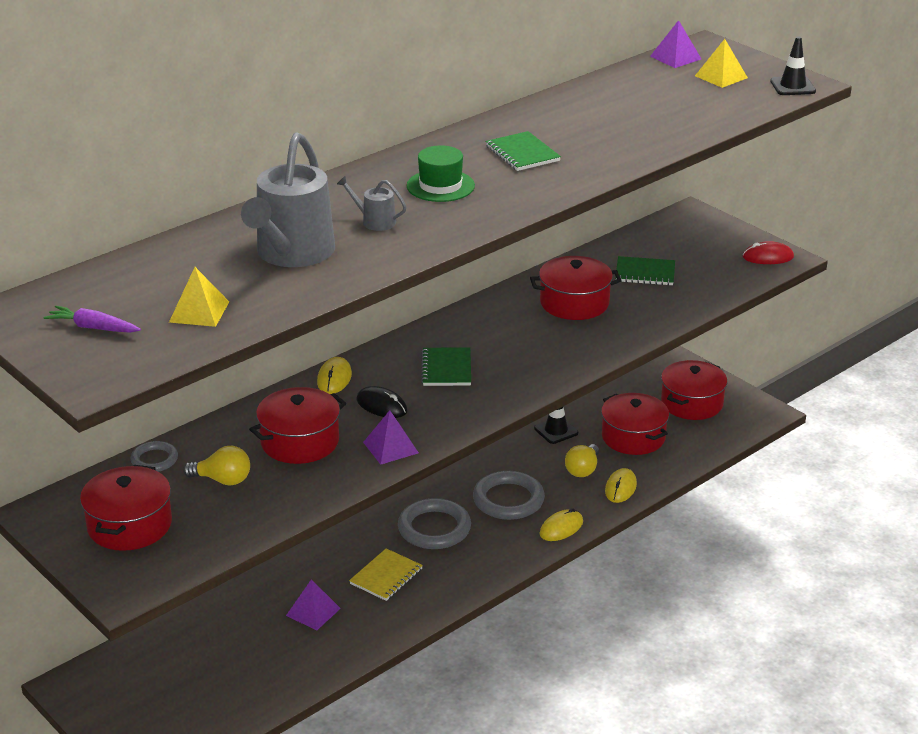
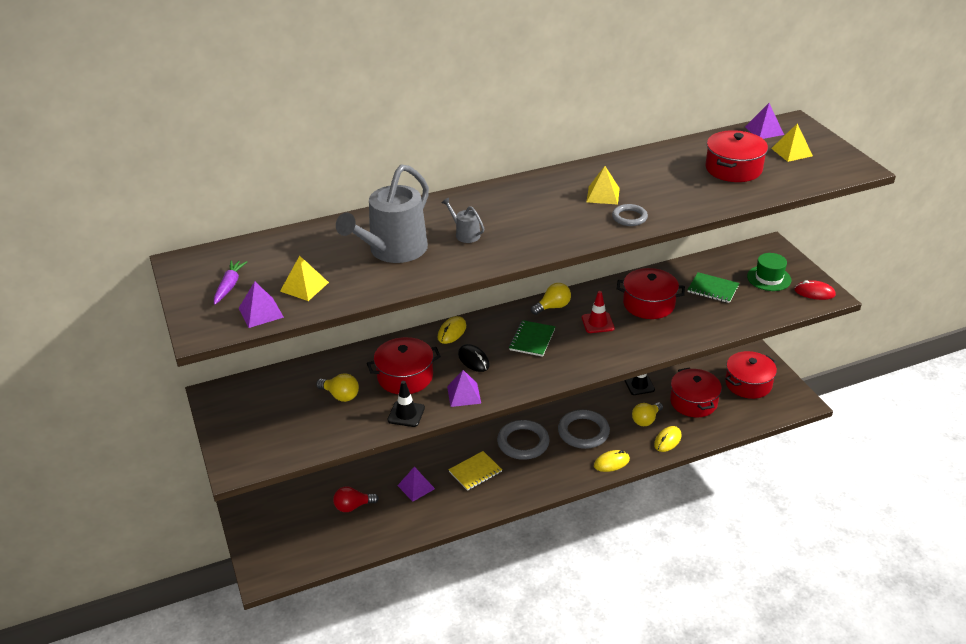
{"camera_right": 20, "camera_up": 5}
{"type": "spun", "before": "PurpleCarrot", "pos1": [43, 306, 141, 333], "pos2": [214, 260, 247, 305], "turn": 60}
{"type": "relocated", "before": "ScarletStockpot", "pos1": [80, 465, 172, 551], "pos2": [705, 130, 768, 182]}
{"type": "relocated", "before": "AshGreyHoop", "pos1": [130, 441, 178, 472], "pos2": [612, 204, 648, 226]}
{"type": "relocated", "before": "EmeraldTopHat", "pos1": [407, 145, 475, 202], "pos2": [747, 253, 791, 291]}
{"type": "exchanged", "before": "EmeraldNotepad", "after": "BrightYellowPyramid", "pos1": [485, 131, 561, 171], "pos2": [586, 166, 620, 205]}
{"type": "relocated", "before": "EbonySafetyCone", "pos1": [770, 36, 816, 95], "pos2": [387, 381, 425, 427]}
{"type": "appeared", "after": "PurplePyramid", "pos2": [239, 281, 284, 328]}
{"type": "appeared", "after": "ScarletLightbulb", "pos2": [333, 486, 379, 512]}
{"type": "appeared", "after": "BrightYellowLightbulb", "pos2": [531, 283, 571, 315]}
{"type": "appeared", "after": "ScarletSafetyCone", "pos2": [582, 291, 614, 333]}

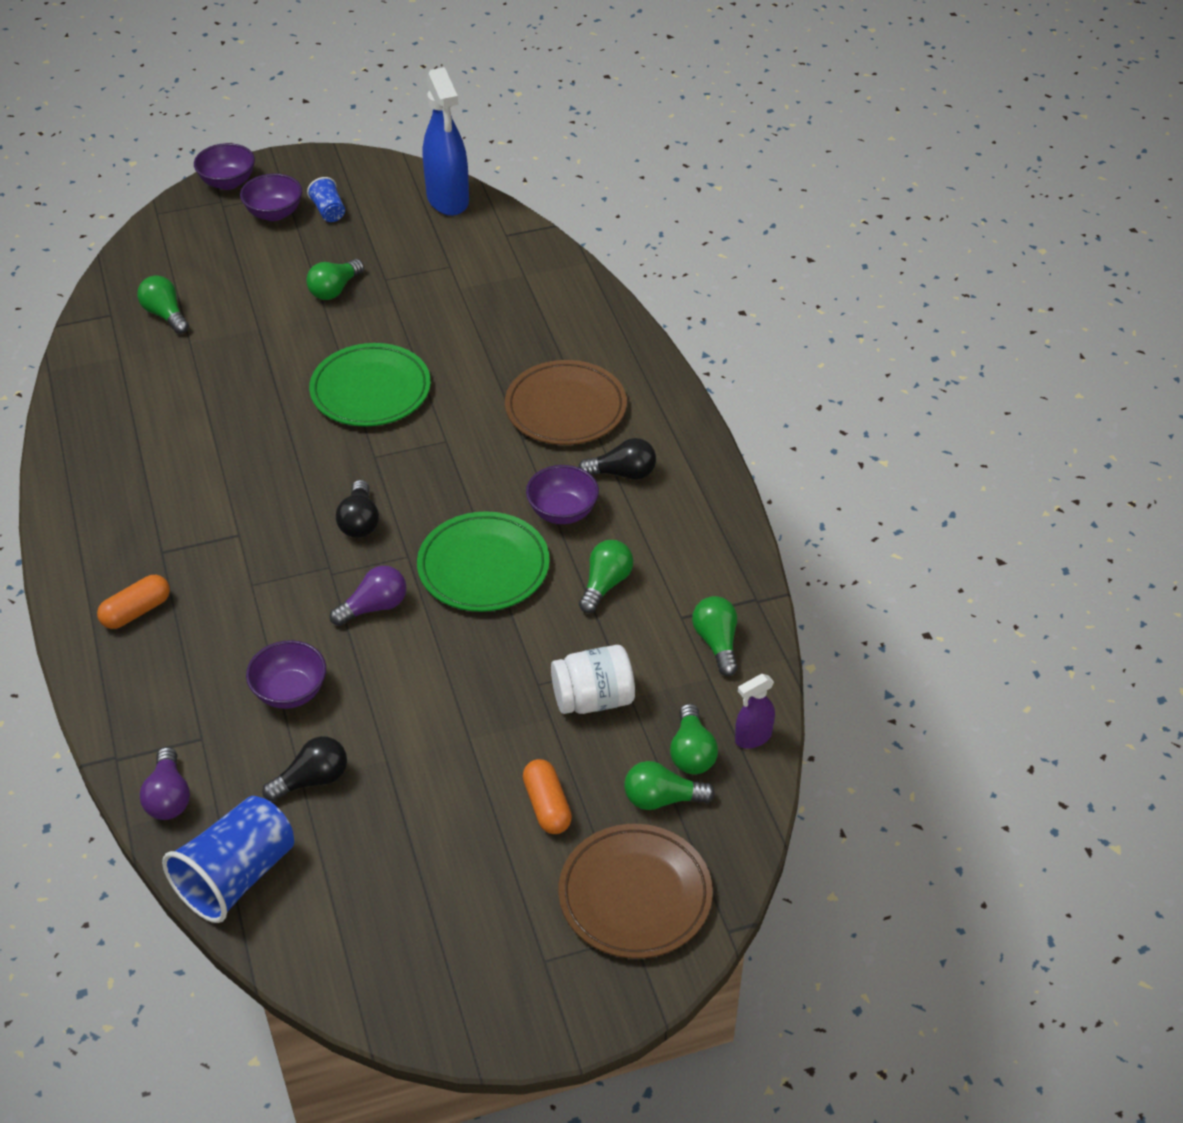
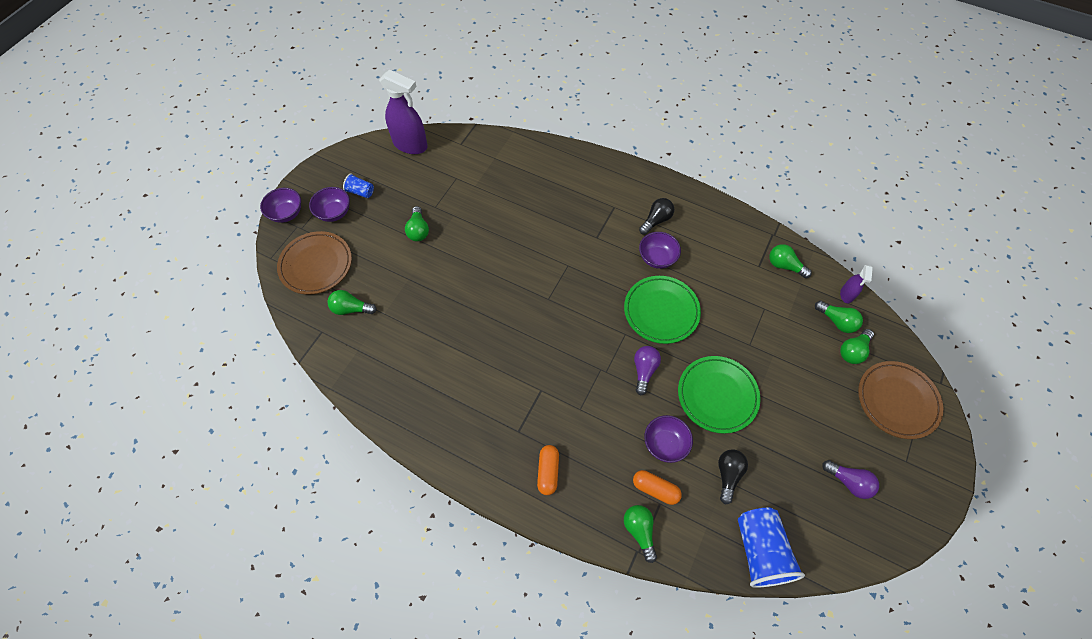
{"camera_right": -45, "camera_up": 15}
{"type": "relocated", "before": "PurpleLightbulb", "pos1": [140, 747, 190, 820], "pos2": [822, 460, 879, 499]}
{"type": "relocated", "before": "EmeraldPlate", "pos1": [309, 343, 431, 427], "pos2": [678, 356, 761, 434]}
{"type": "missing", "before": "EbonyLightbulb", "pos1": [336, 480, 379, 538]}
{"type": "colour", "before": "CobaltSprayer", "after": "PurpleSprayer", "pos1": [423, 67, 469, 216], "pos2": [379, 69, 428, 154]}
{"type": "relocated", "before": "BrownPlate", "pos1": [505, 360, 627, 445], "pos2": [277, 231, 352, 295]}
{"type": "relocated", "before": "OrangeColouredCapsule", "pos1": [523, 759, 572, 834], "pos2": [633, 470, 682, 505]}
{"type": "missing", "before": "PureWhiteJar", "pos1": [551, 645, 635, 714]}
{"type": "relocated", "before": "EmeraldLightbulb", "pos1": [579, 540, 633, 613], "pos2": [624, 505, 657, 563]}

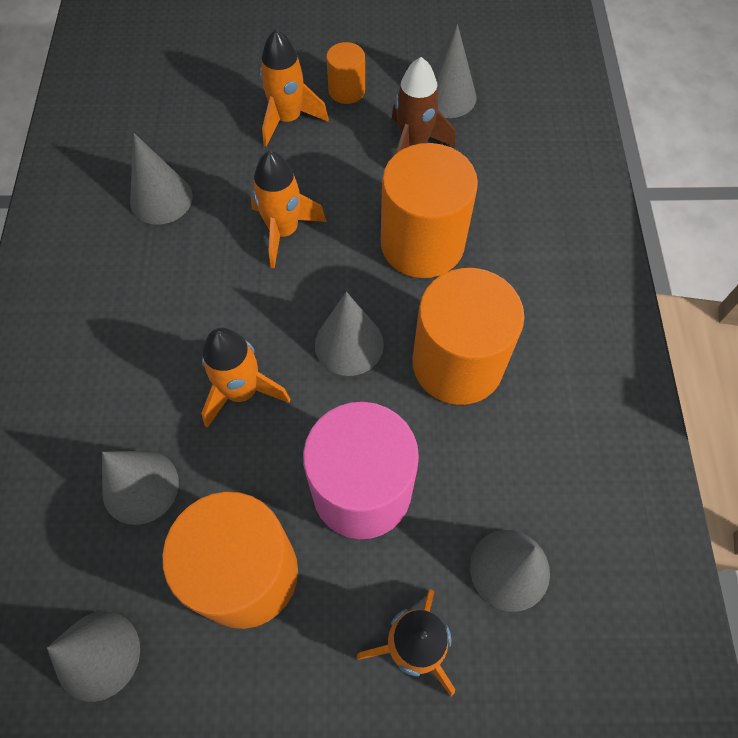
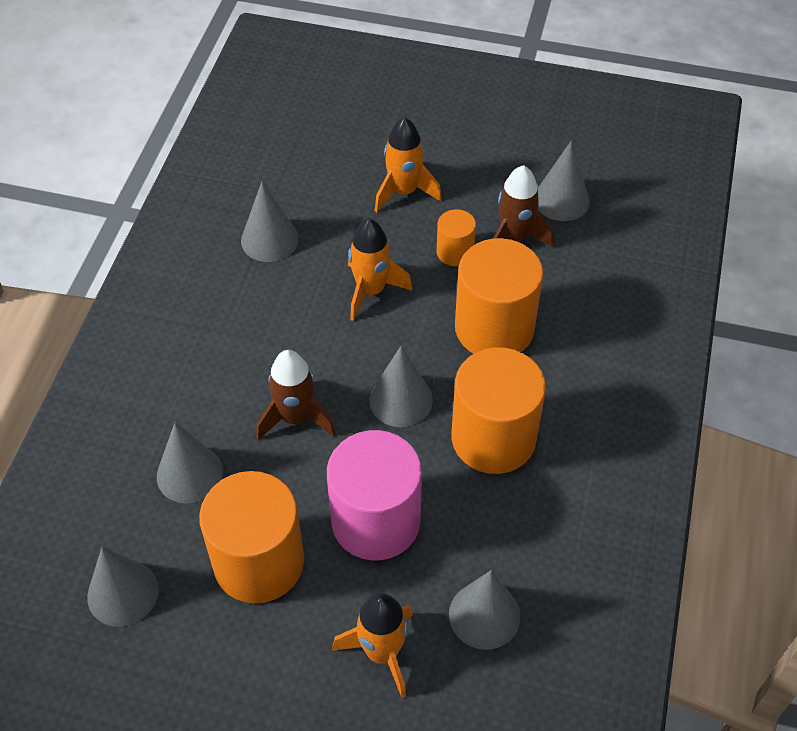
{"camera_right": 15, "camera_up": -10}
{"type": "colour", "before": "OrangeColouredToyRocket", "after": "BrownToyRocket", "pos1": [201, 328, 290, 428], "pos2": [256, 350, 336, 440]}
{"type": "relocated", "before": "OrangeColouredSolidCylinder", "pos1": [326, 42, 365, 104], "pos2": [437, 209, 476, 266]}

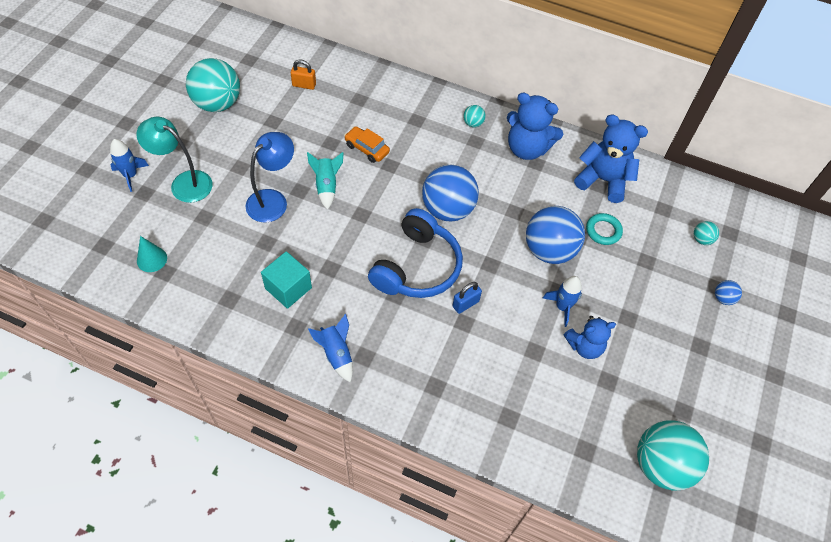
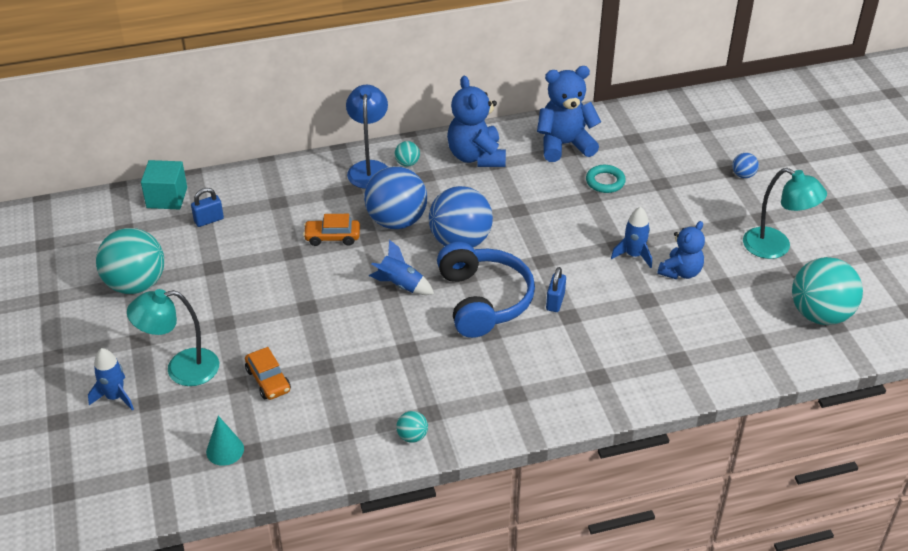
{"camera_right": -35, "camera_up": -15}
{"type": "relocated", "before": "CobaltLamp", "pos1": [245, 132, 294, 223], "pos2": [346, 84, 388, 189]}
{"type": "relocated", "before": "AquaBlock", "pos1": [261, 251, 312, 309], "pos2": [141, 160, 187, 209]}
{"type": "colour", "before": "OrangeColouredSmallLock", "after": "CobaltSmallLock", "pos1": [291, 60, 316, 90], "pos2": [191, 188, 224, 227]}
{"type": "missing", "before": "AquaToyRocket", "pos1": [307, 152, 344, 210]}
{"type": "relocated", "before": "CobaltToyRocket", "pos1": [308, 314, 353, 382], "pos2": [369, 240, 434, 295]}
{"type": "spun", "before": "CobaltTeddy", "pos1": [507, 92, 563, 160], "pos2": [447, 76, 506, 167], "turn": 90}
{"type": "relocated", "before": "CobaltBall", "pos1": [526, 206, 585, 264], "pos2": [364, 166, 427, 229]}
{"type": "relocated", "before": "AquaBall", "pos1": [694, 221, 719, 245], "pos2": [396, 411, 428, 443]}
{"type": "appeared", "after": "OrangeColouredToyCar", "pos2": [245, 347, 291, 400]}
{"type": "appeared", "after": "AquaLamp", "pos2": [743, 168, 827, 259]}

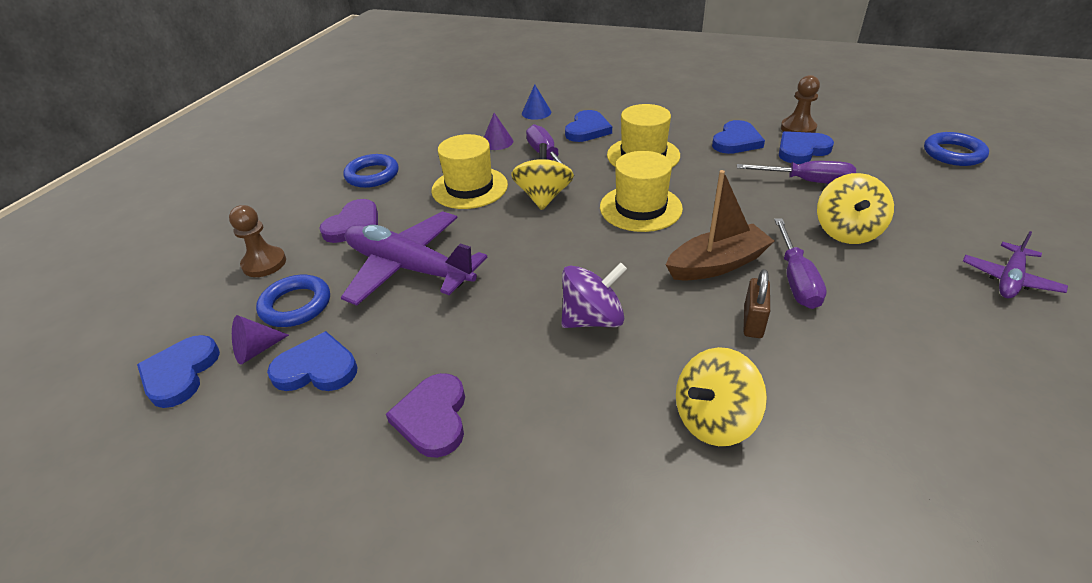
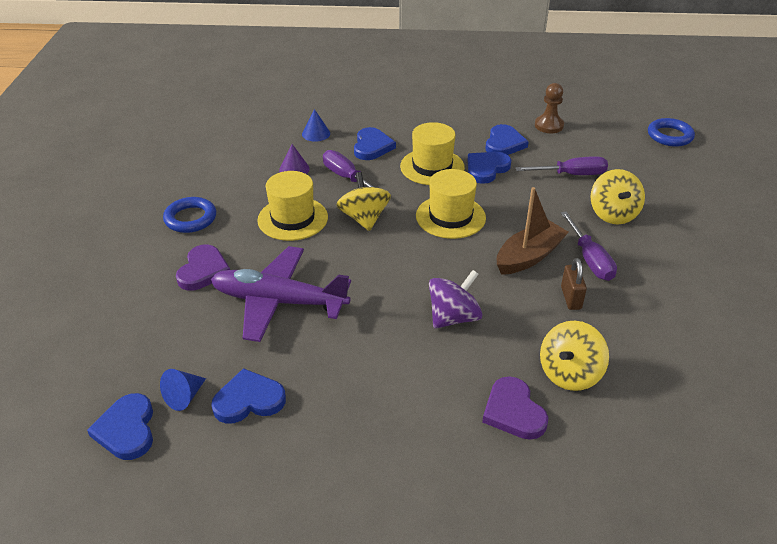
{"camera_right": -20, "camera_up": 0}
{"type": "missing", "before": "BrownChessPawn", "pos1": [229, 205, 286, 277]}
{"type": "colour", "before": "PurpleSolidCone", "after": "CobaltSolidCone", "pos1": [232, 315, 289, 365], "pos2": [160, 369, 206, 411]}
{"type": "missing", "before": "CobaltHoop", "pos1": [256, 275, 330, 327]}
{"type": "relocated", "before": "PurpleHeartShape", "pos1": [386, 373, 465, 458], "pos2": [482, 376, 548, 440]}
{"type": "relocated", "before": "CobaltHeartShape", "pos1": [779, 131, 834, 164], "pos2": [468, 152, 511, 184]}
{"type": "missing", "before": "PurpleAeroplane", "pos1": [963, 231, 1068, 298]}

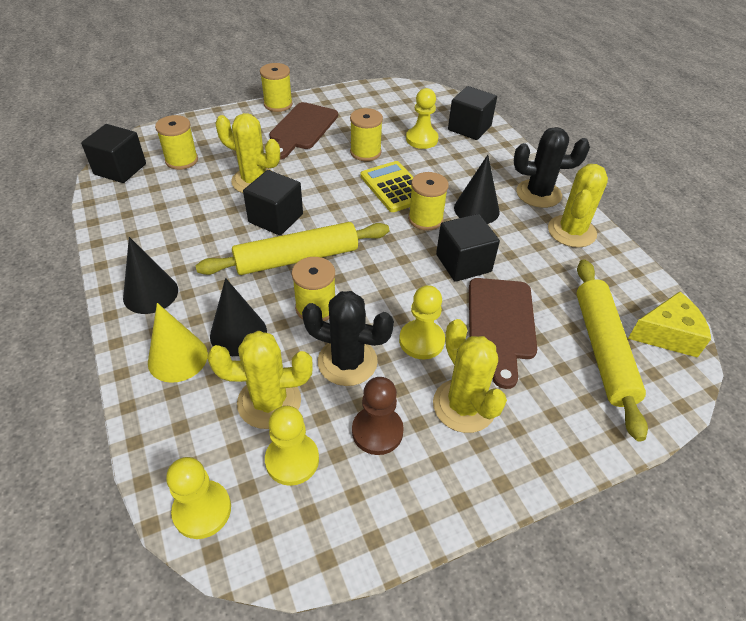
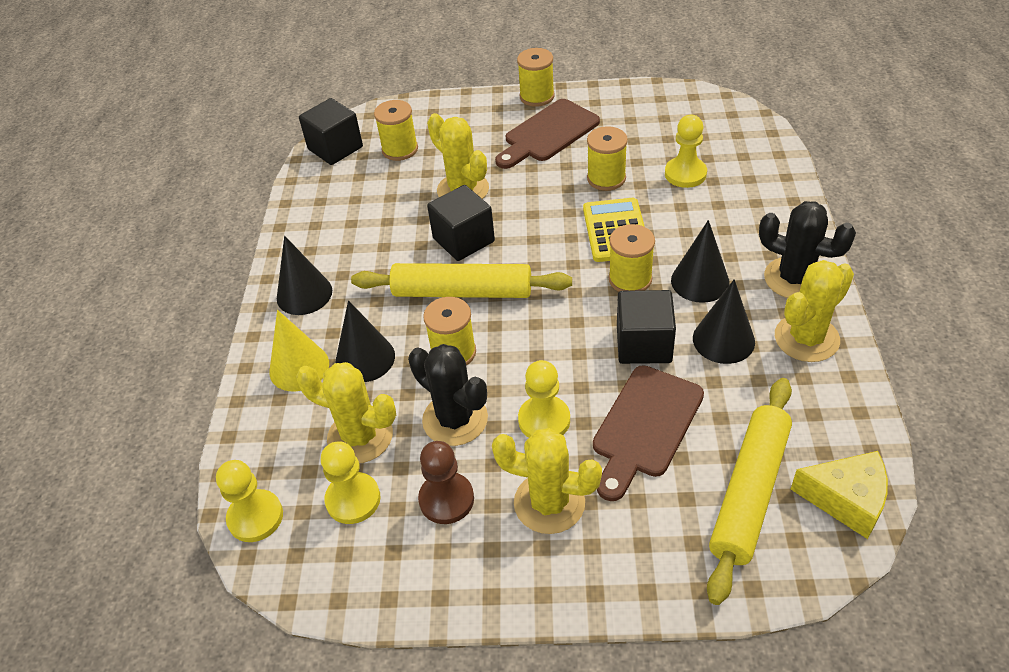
{"camera_right": 30, "camera_up": 0}
{"type": "spun", "before": "BrightYellowPricklyPlant", "pos1": [433, 319, 507, 433], "pos2": [492, 428, 602, 534], "turn": -75}
{"type": "missing", "before": "EbonyBlock", "pos1": [448, 86, 497, 140]}
{"type": "appeared", "after": "EbonySolidCone", "pos2": [693, 279, 755, 364]}

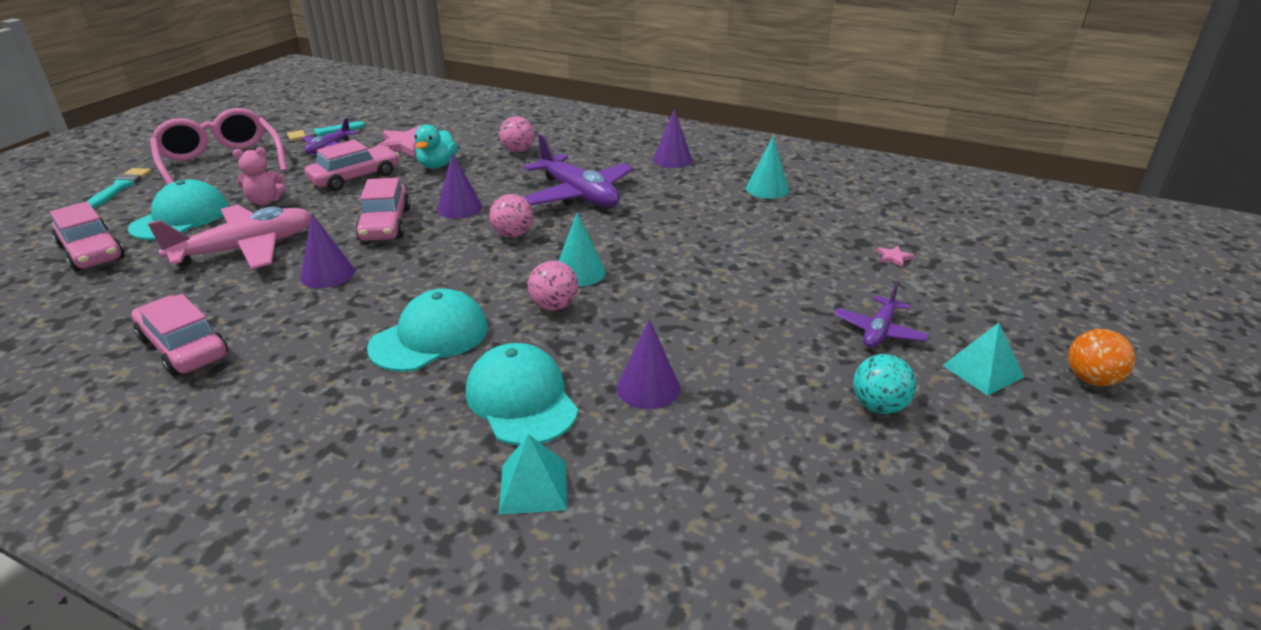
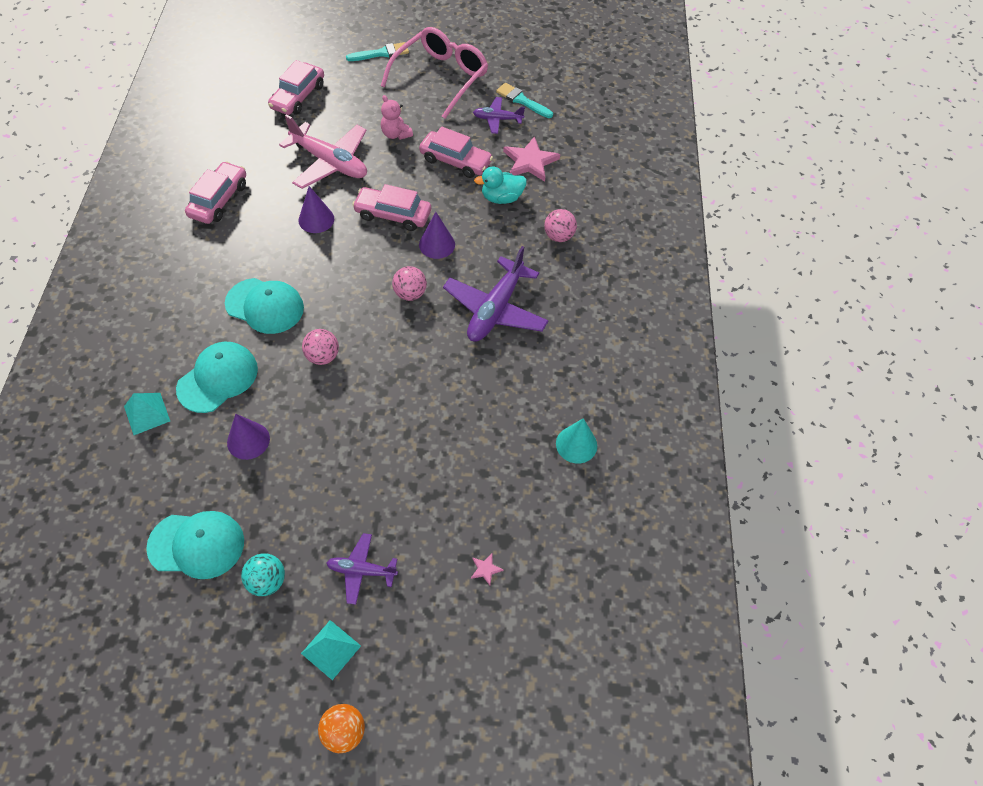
{"camera_right": 65, "camera_up": 25}
{"type": "relocated", "before": "AquaPeakedCap", "pos1": [128, 179, 229, 240], "pos2": [146, 511, 244, 579]}
{"type": "spun", "before": "RosePinkToyCar", "pos1": [355, 177, 411, 241], "pos2": [352, 184, 431, 231], "turn": 45}
{"type": "missing", "before": "AquaSolidCone", "pos1": [559, 212, 606, 286]}
{"type": "missing", "before": "PurpleSolidCone", "pos1": [653, 109, 692, 168]}

